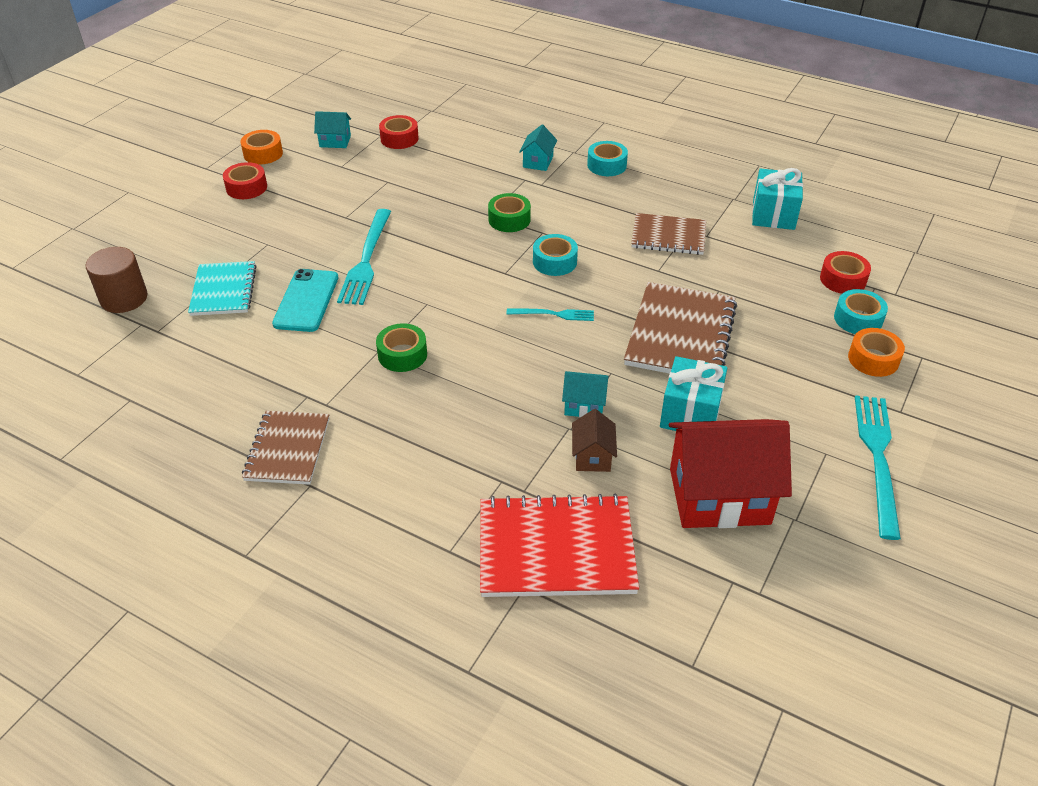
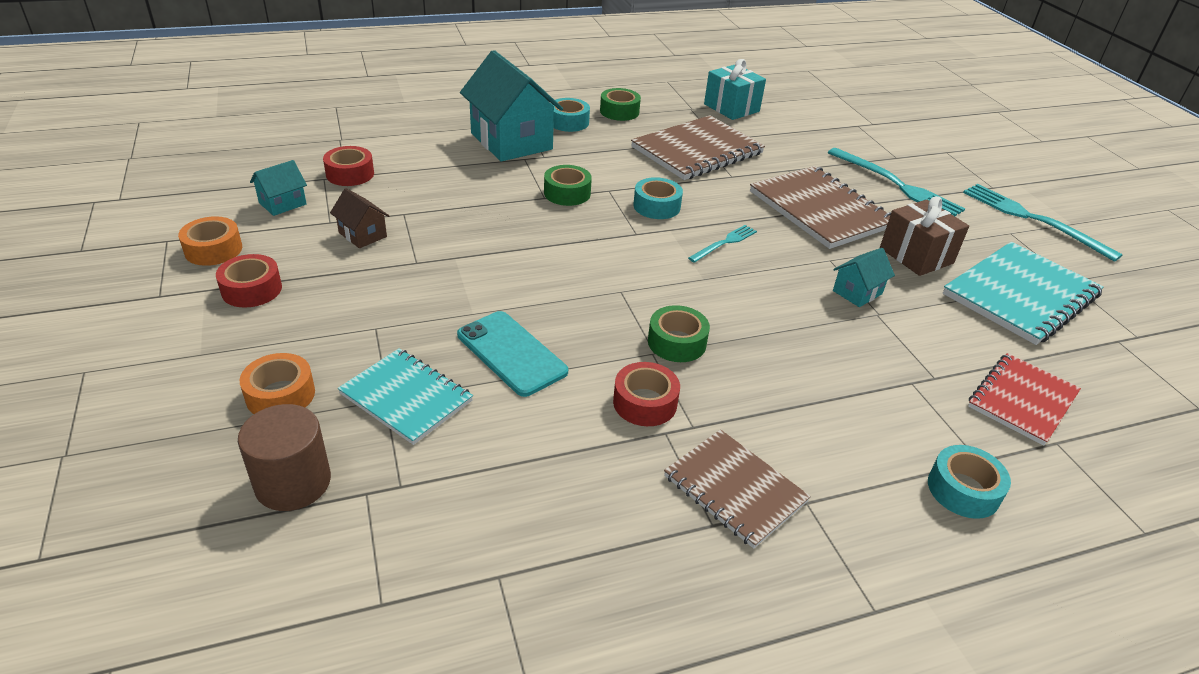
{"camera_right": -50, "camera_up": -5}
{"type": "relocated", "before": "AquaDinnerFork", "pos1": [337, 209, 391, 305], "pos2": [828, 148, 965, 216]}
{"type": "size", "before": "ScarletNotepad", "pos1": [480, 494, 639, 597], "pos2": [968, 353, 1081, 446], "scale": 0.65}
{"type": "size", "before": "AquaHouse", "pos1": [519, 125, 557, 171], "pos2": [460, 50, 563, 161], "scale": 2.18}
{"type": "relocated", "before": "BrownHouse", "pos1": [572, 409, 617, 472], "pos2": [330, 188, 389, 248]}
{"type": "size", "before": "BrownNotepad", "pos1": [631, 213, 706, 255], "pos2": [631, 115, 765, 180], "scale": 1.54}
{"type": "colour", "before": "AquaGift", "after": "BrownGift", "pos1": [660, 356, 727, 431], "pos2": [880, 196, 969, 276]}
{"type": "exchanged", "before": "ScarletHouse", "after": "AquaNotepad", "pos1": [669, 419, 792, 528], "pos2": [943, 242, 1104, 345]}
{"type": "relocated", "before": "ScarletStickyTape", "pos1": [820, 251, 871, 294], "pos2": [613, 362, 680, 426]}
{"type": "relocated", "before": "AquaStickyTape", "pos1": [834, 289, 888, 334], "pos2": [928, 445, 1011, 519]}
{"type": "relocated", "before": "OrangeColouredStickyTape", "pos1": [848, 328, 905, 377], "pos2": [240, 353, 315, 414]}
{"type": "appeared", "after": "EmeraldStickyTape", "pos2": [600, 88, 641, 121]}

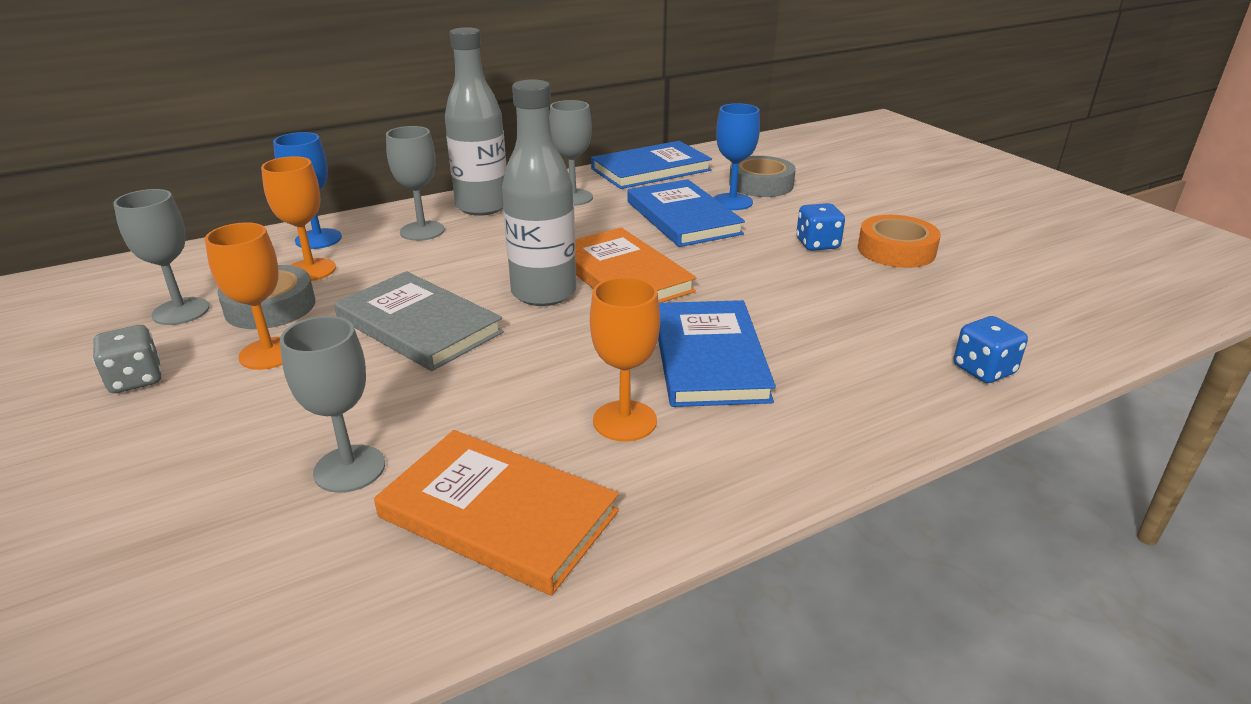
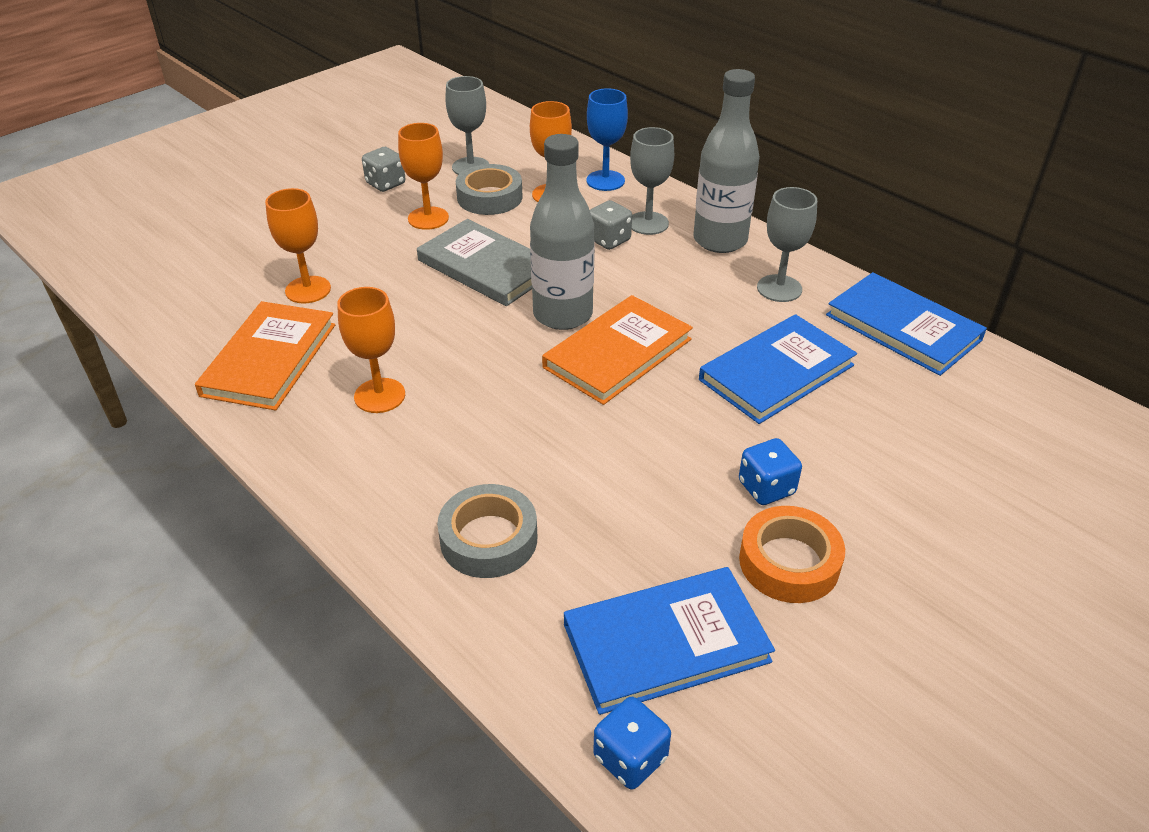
{"camera_right": 75, "camera_up": 10}
{"type": "colour", "before": "AshGreyChalice", "after": "OrangeColouredChalice", "pos1": [280, 316, 385, 493], "pos2": [265, 188, 331, 304]}
{"type": "spun", "before": "AshGreyBook", "pos1": [334, 271, 504, 371], "pos2": [417, 219, 532, 306], "turn": -75}
{"type": "relocated", "before": "CobaltBook", "pos1": [658, 300, 776, 407], "pos2": [564, 567, 775, 715]}
{"type": "missing", "before": "CobaltChalice", "pos1": [713, 103, 760, 210]}
{"type": "relocated", "before": "AshGreyStickyTape", "pos1": [729, 156, 796, 197], "pos2": [437, 484, 537, 578]}
{"type": "relocated", "before": "CobaltGameDie", "pos1": [954, 316, 1028, 383], "pos2": [593, 697, 671, 790]}
{"type": "appeared", "after": "AshGreyGameDie", "pos2": [590, 200, 632, 250]}

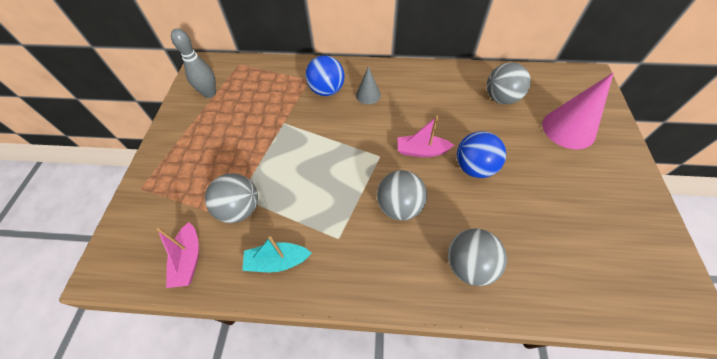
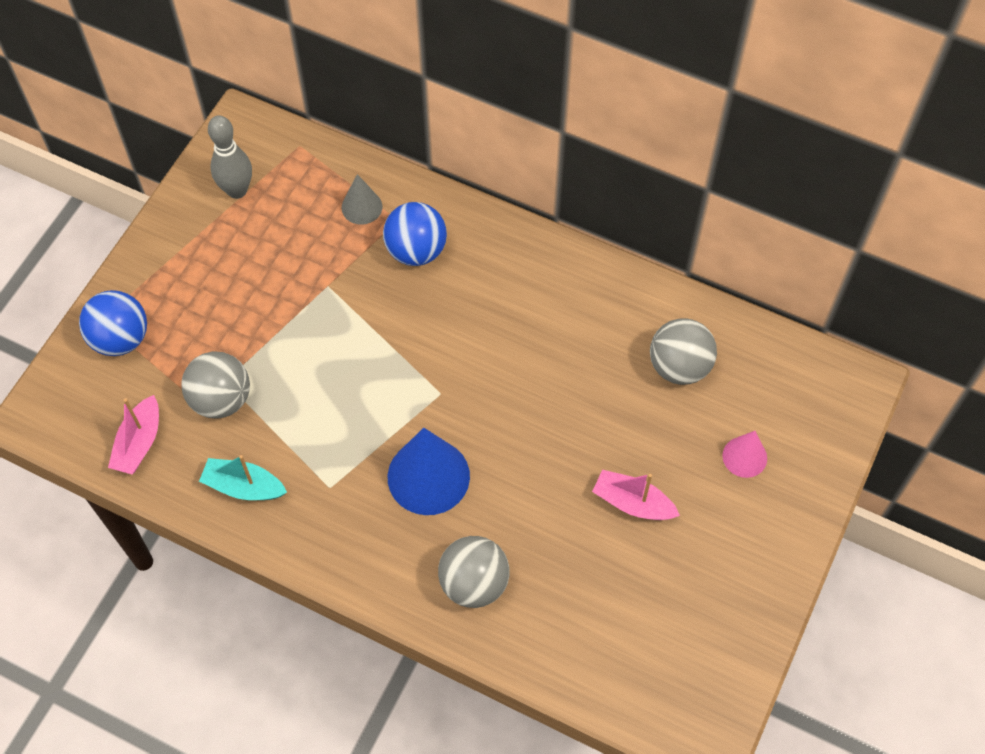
{"camera_right": 20, "camera_up": 5}
{"type": "relocated", "before": "AshGreySolidCone", "pos1": [356, 66, 381, 104], "pos2": [342, 174, 383, 225]}
{"type": "exchanged", "before": "AshGreyBall", "after": "CobaltSolidCone", "pos1": [377, 170, 427, 220], "pos2": [388, 428, 470, 515]}
{"type": "relocated", "before": "RosePinkToyBoat", "pos1": [398, 116, 454, 157], "pos2": [592, 470, 680, 520]}
{"type": "relocated", "before": "CobaltBall", "pos1": [457, 131, 506, 178], "pos2": [79, 290, 147, 356]}
{"type": "size", "before": "RosePinkSolidCone", "pos1": [542, 73, 613, 149], "pos2": [722, 431, 767, 478], "scale": 0.55}

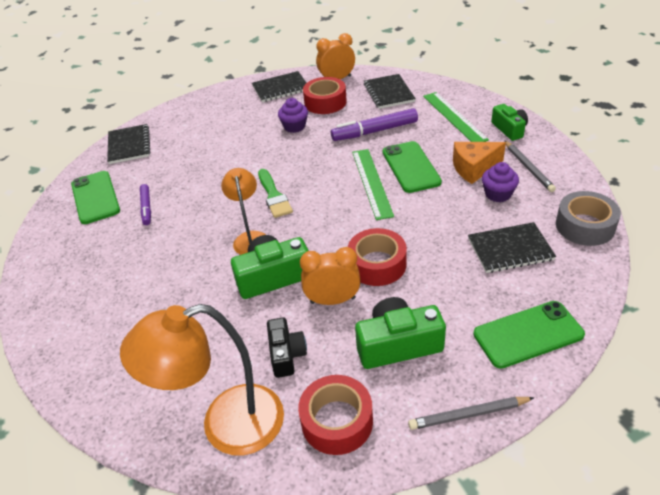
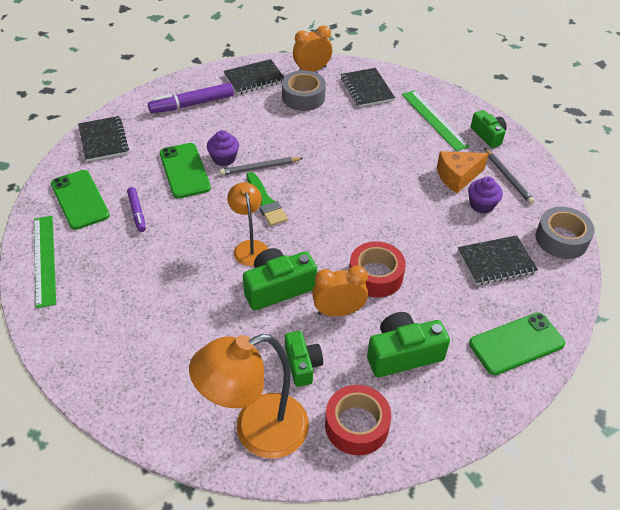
{"camera_right": -10, "camera_up": 5}
{"type": "colour", "before": "EbonyPhotoCamera", "after": "EmeraldPhotoCamera", "pos1": [267, 317, 307, 378], "pos2": [285, 331, 323, 387]}
{"type": "relocated", "before": "PurpleFairyCake", "pos1": [278, 98, 308, 133], "pos2": [207, 130, 239, 166]}
{"type": "colour", "before": "ScarletStickyTape", "after": "AshGreyStickyTape", "pos1": [303, 77, 347, 114], "pos2": [282, 70, 326, 111]}
{"type": "relocated", "before": "PurpleFeltPen", "pos1": [331, 108, 418, 141], "pos2": [148, 83, 234, 113]}
{"type": "relocated", "before": "EmeraldRuler", "pos1": [352, 149, 394, 220], "pos2": [34, 216, 56, 308]}
{"type": "relocated", "before": "EmeraldMobilePhone", "pos1": [383, 141, 442, 193], "pos2": [159, 143, 211, 199]}
{"type": "relocated", "before": "AshGreyPencil", "pos1": [408, 397, 534, 430], "pos2": [219, 157, 303, 175]}

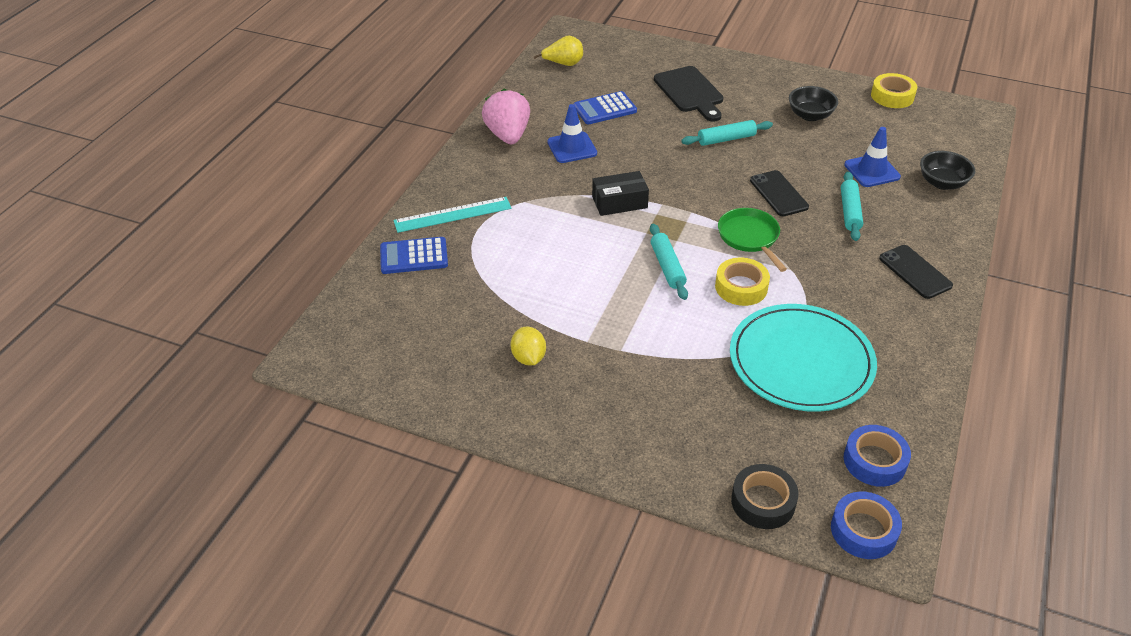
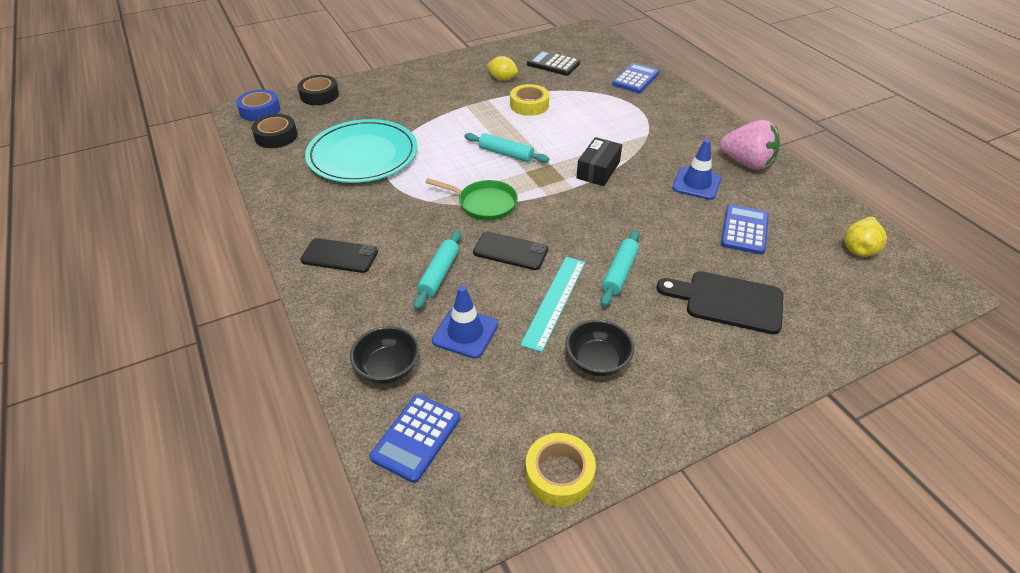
{"camera_right": 130, "camera_up": 0}
{"type": "relocated", "before": "AquaRuler", "pos1": [393, 197, 512, 233], "pos2": [520, 257, 585, 352]}
{"type": "relocated", "before": "BrightYellowStickyTape", "pos1": [715, 258, 770, 306], "pos2": [510, 84, 549, 116]}
{"type": "spun", "before": "AquaDoughRoller", "pos1": [841, 171, 863, 241], "pos2": [413, 230, 461, 310], "turn": 60}
{"type": "colour", "before": "CobaltStickyTape", "after": "EbonyStickyTape", "pos1": [844, 425, 911, 487], "pos2": [251, 114, 298, 148]}
{"type": "appeared", "after": "CobaltAddingMachine", "pos2": [370, 394, 460, 483]}
{"type": "appeared", "after": "EbonyAddingMachine", "pos2": [527, 50, 580, 76]}

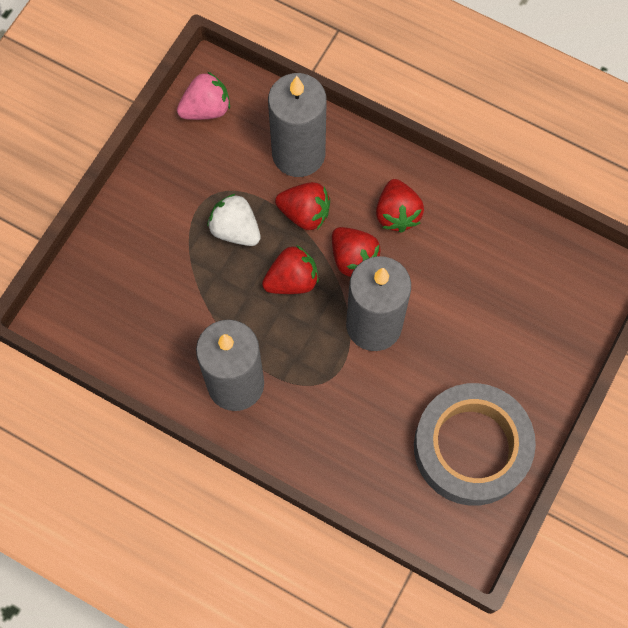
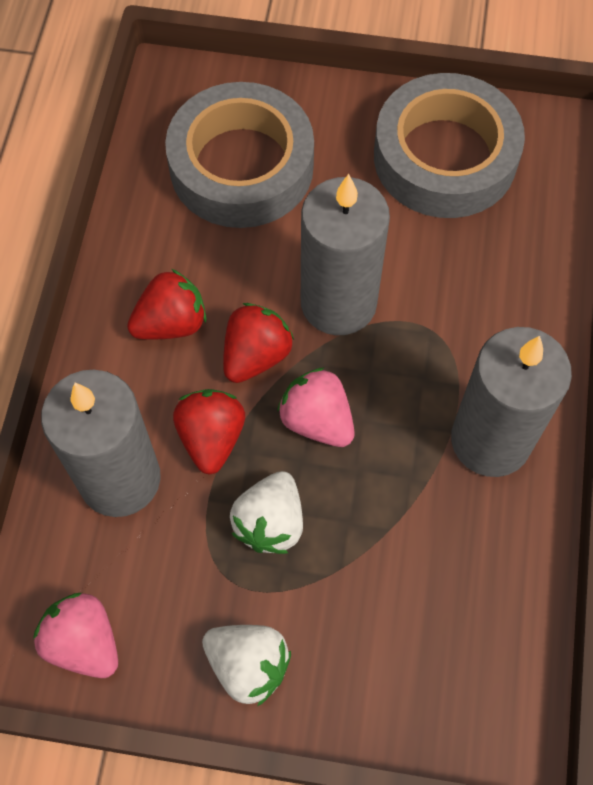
{"camera_right": -110, "camera_up": -5}
{"type": "colour", "before": "ScarletStrawberry", "after": "RosePinkStrawberry", "pos1": [262, 245, 319, 294], "pos2": [277, 367, 355, 447]}
{"type": "appeared", "after": "AshGreyStickyTape", "pos2": [165, 82, 314, 228]}
{"type": "appeared", "after": "PureWhiteStrawberry", "pos2": [202, 625, 291, 706]}

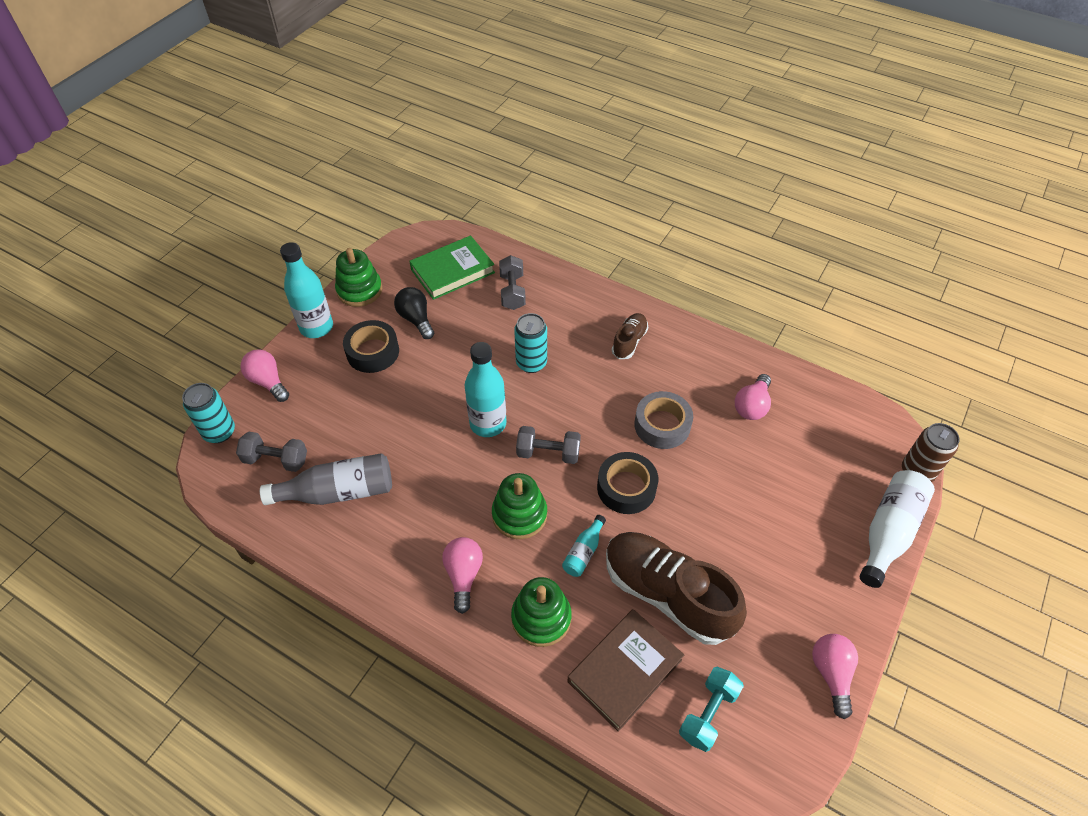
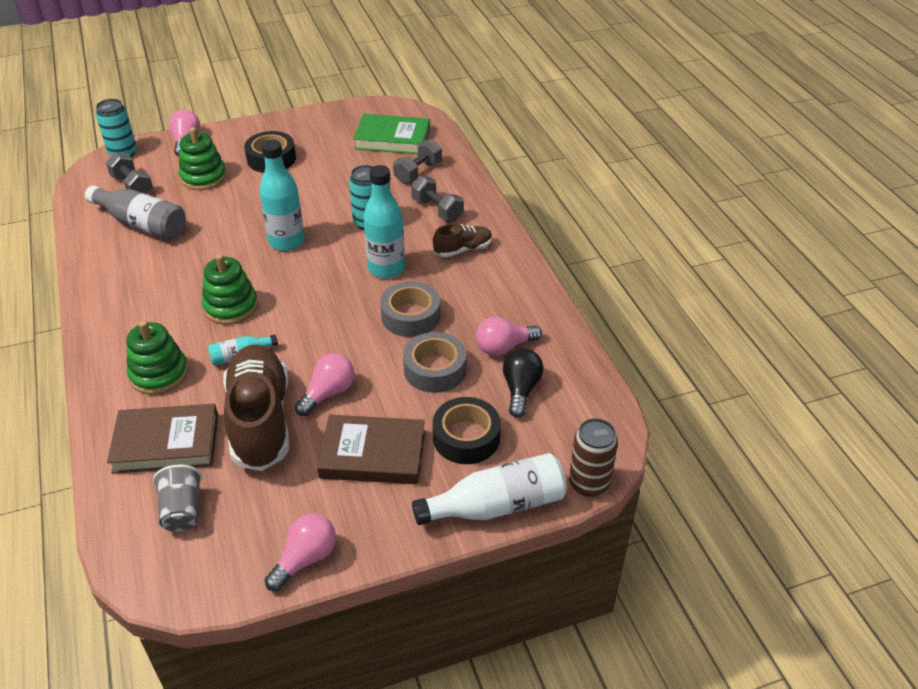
{"camera_right": 40, "camera_up": -10}
{"type": "relocated", "before": "AquaBottle", "pos1": [280, 242, 333, 338], "pos2": [363, 165, 405, 278]}
{"type": "relocated", "before": "EmeraldRingStacker", "pos1": [335, 248, 382, 307], "pos2": [178, 127, 227, 190]}
{"type": "relocated", "before": "EbonyLightbulb", "pos1": [394, 287, 434, 339], "pos2": [503, 348, 543, 418]}
{"type": "relocated", "before": "RosePinkLightbulb", "pos1": [442, 537, 483, 614], "pos2": [294, 353, 355, 416]}
{"type": "relocated", "before": "AshGreyDumbbell", "pos1": [516, 426, 581, 464], "pos2": [411, 176, 464, 221]}
{"type": "relocated", "before": "EbonyStickyTape", "pos1": [597, 452, 658, 514], "pos2": [433, 397, 501, 464]}
{"type": "exchanged", "before": "AquaDumbbell", "after": "AshGreyTumbler", "pos1": [679, 667, 744, 752], "pos2": [153, 465, 202, 532]}
{"type": "appeared", "after": "BrownBook", "pos2": [317, 415, 425, 484]}
{"type": "appeared", "after": "AshGreyStickyTape", "pos2": [403, 332, 466, 393]}

